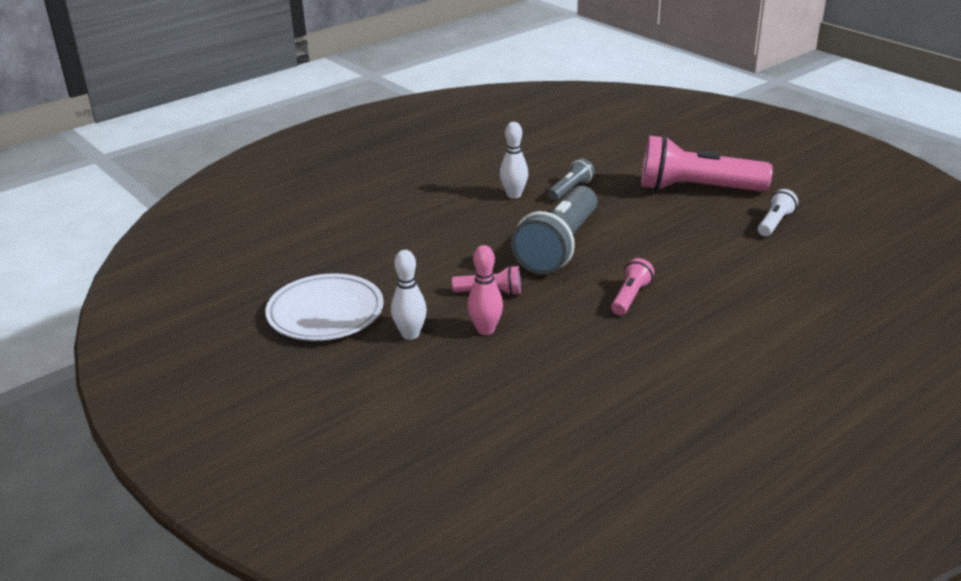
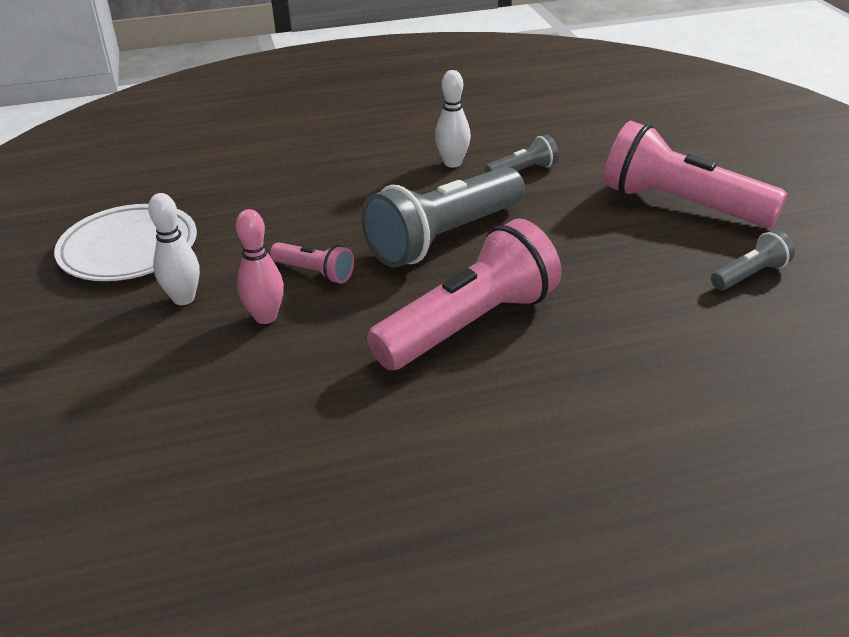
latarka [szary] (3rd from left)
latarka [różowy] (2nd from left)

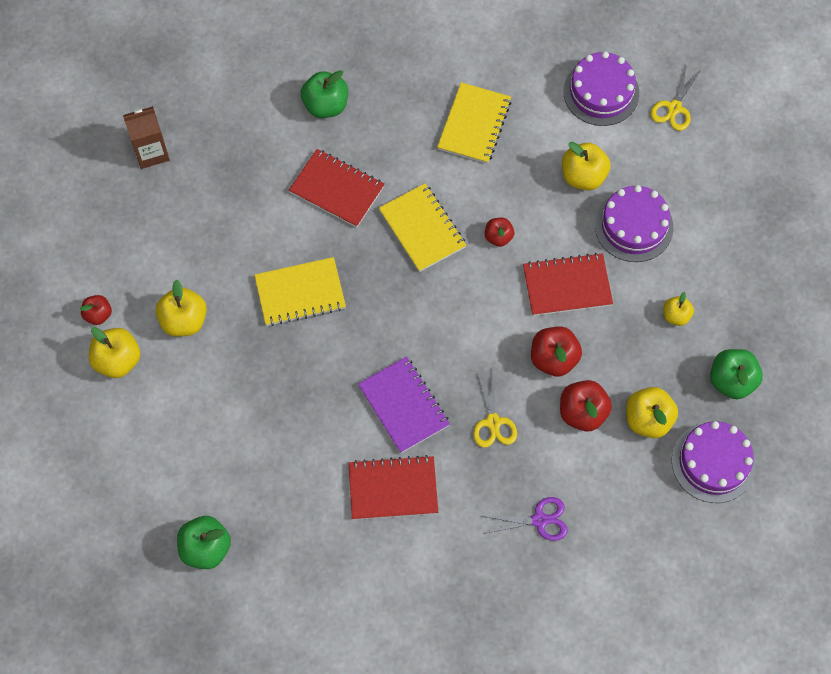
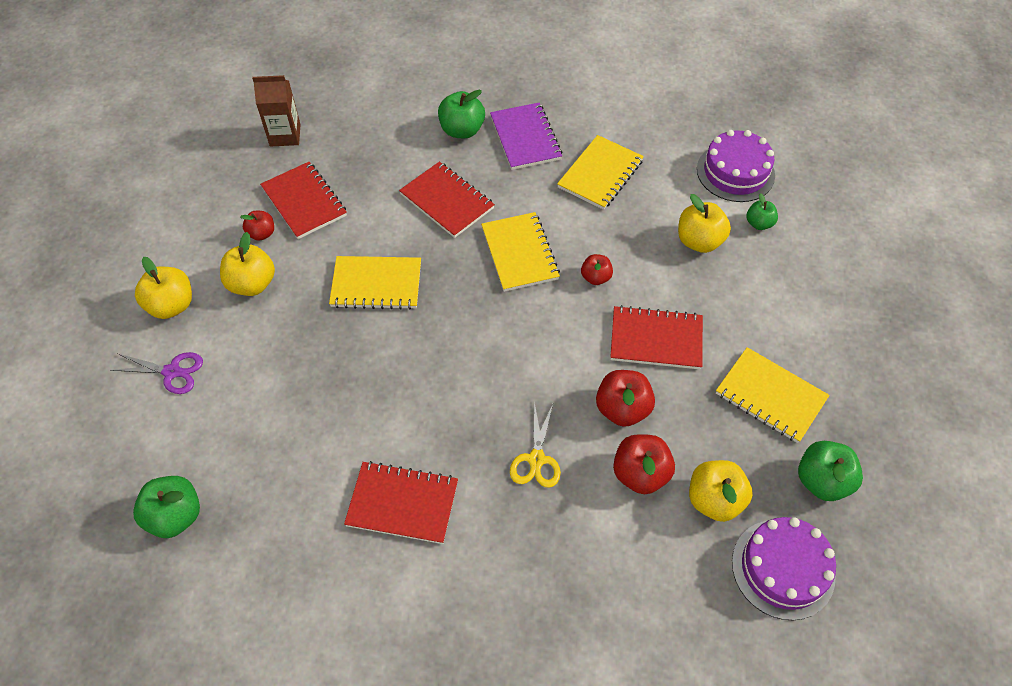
tort [fioletowy] (2nd from left in the first image)
nożyczki [żółty] (2nd from left in the first image)
zeszyt [czerwony] (1st from left)
jabłko [zielony] (3rd from left)
jabłko [czerwony] (1st from left)
zeszyt [fioletowy]
nożyczki [fioletowy]
zeszyt [żółty] (4th from left)

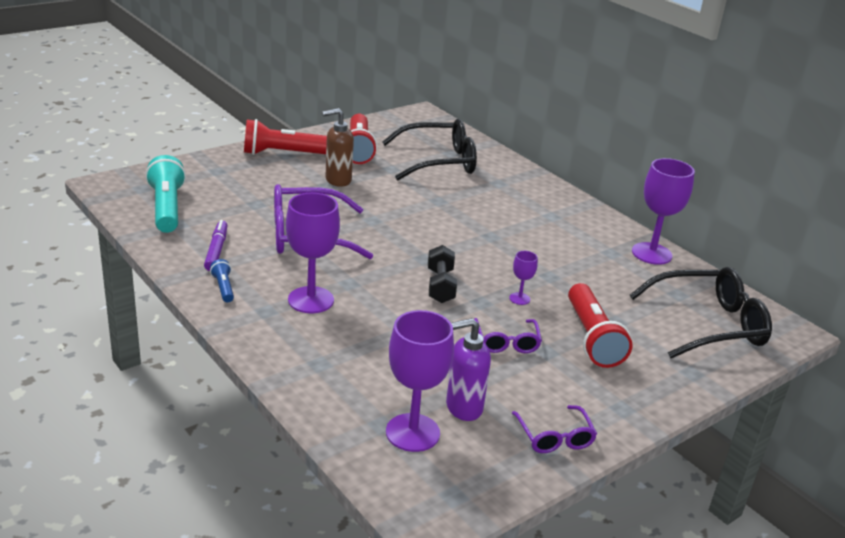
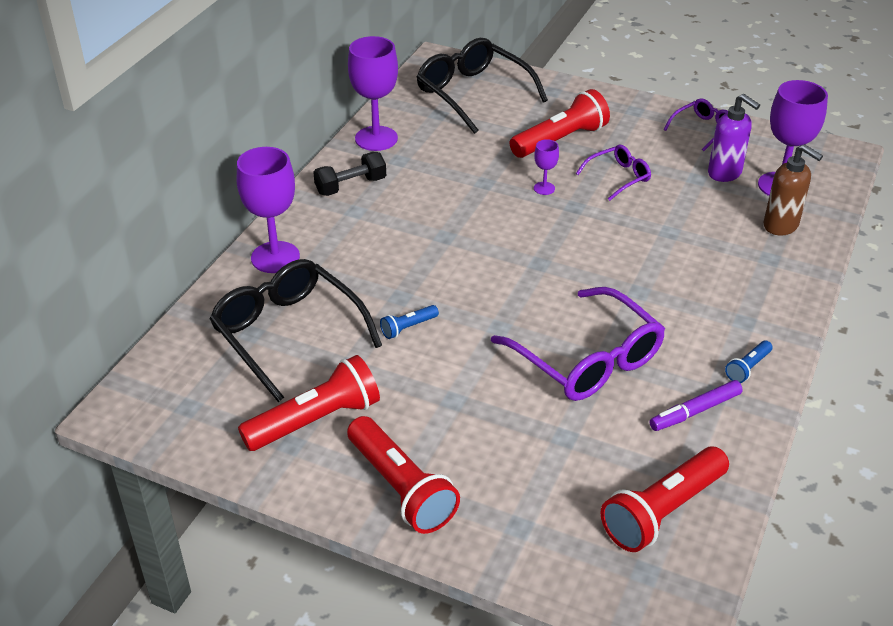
latarka [niebieski] (1st from left)
kielich [fioletowy] (1st from left)
dozownik mydła [brązowy]
hantel [czarny]
latarka [czerwony] (4th from left)

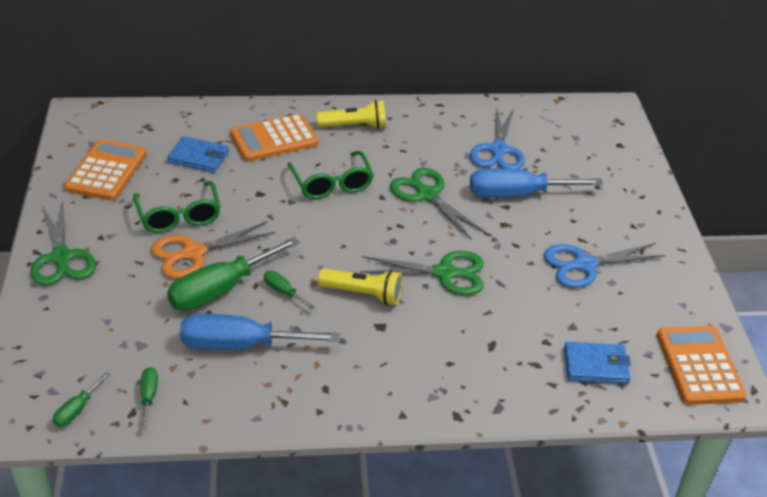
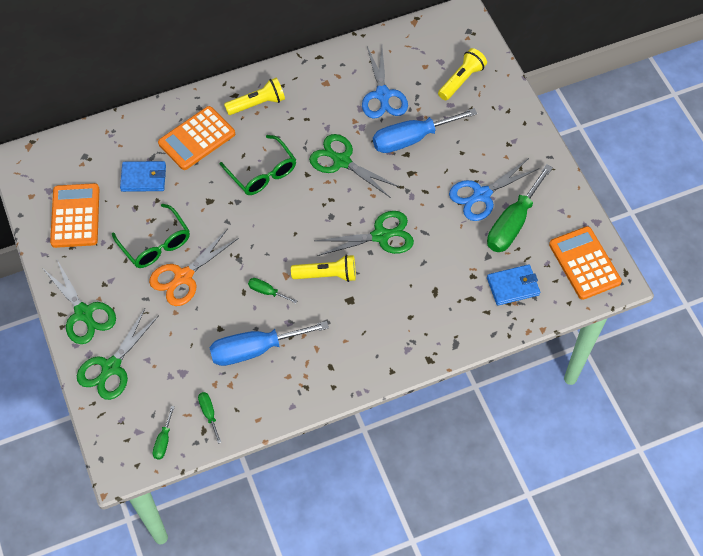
nożyczki [zielony] (2nd from left)
latarka [żółty] (3rd from left)
śrubokręt [zielony] (4th from left)

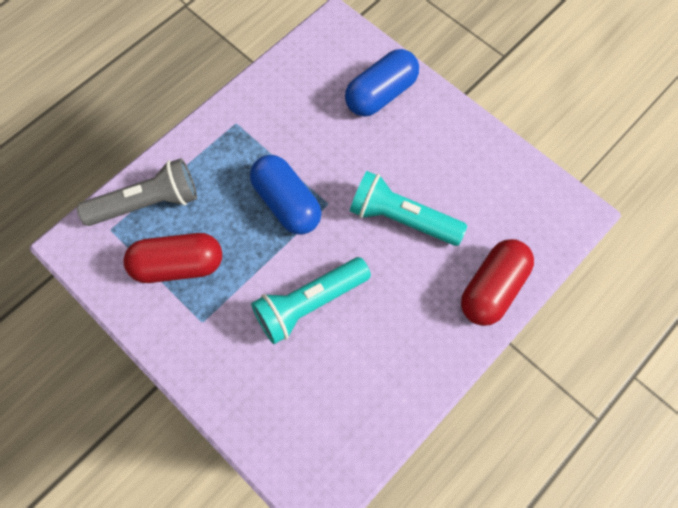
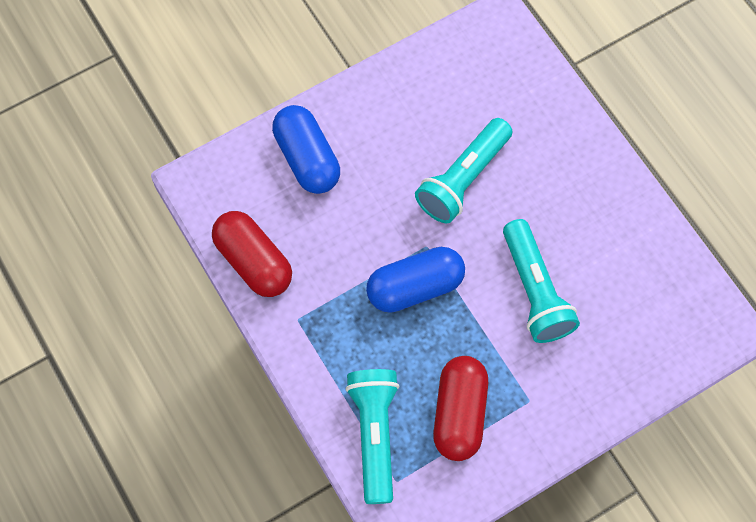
kapsułka [czerwony] (1st from left)
latarka [turkusowy] (1st from left)

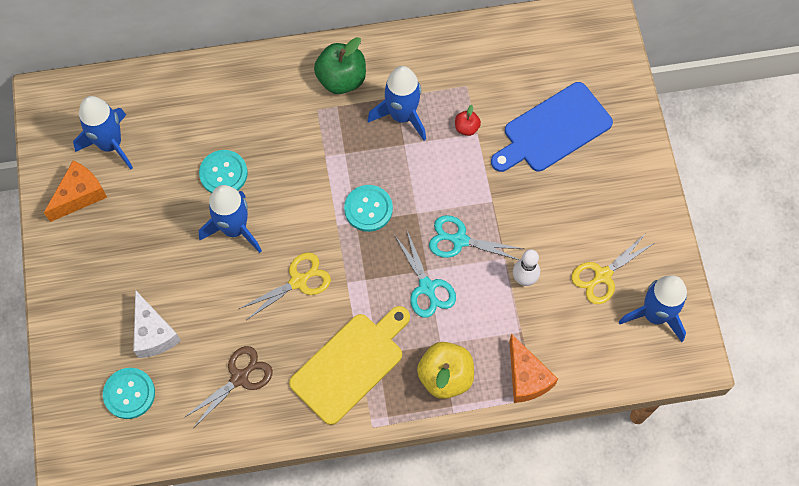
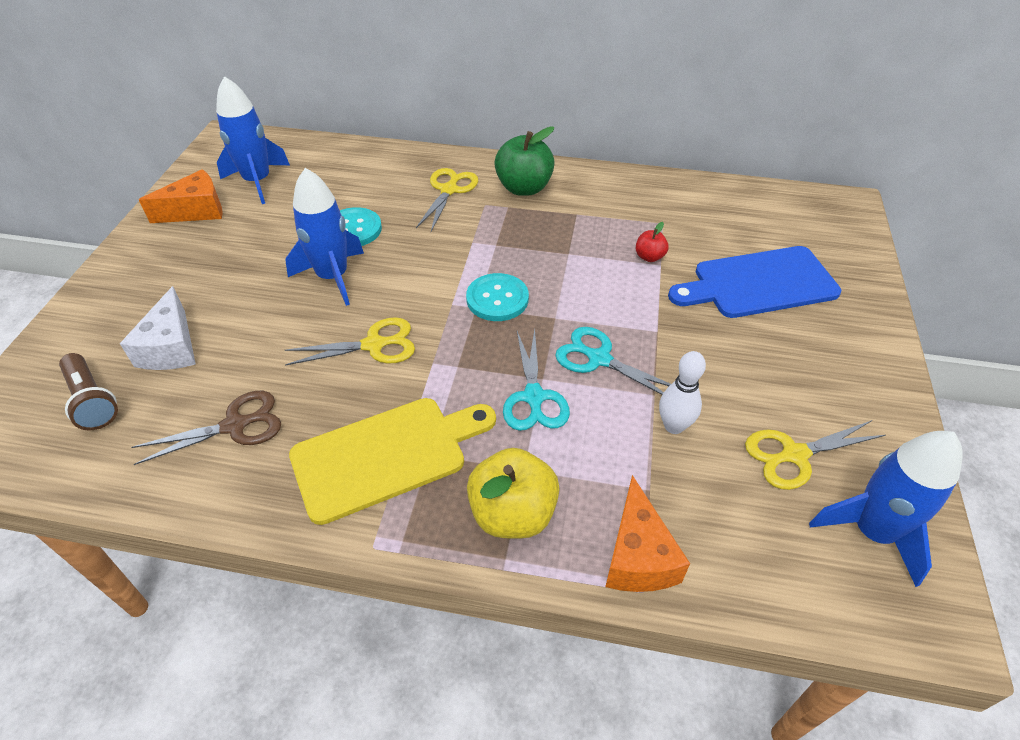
rakieta [niebieski] (3rd from left in the first image)
nożyczki [żółty] (2nd from left)
latarka [brązowy]

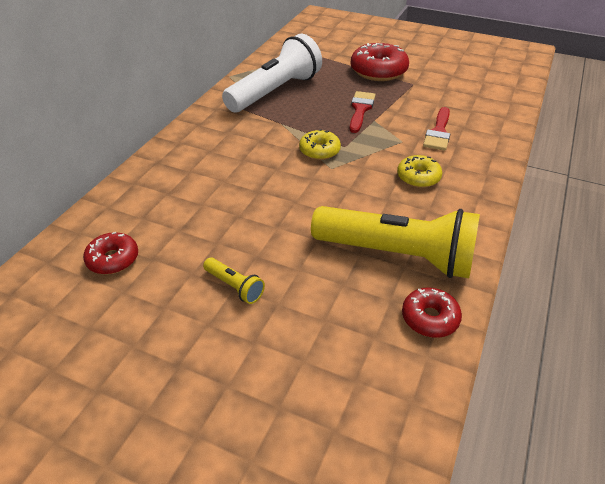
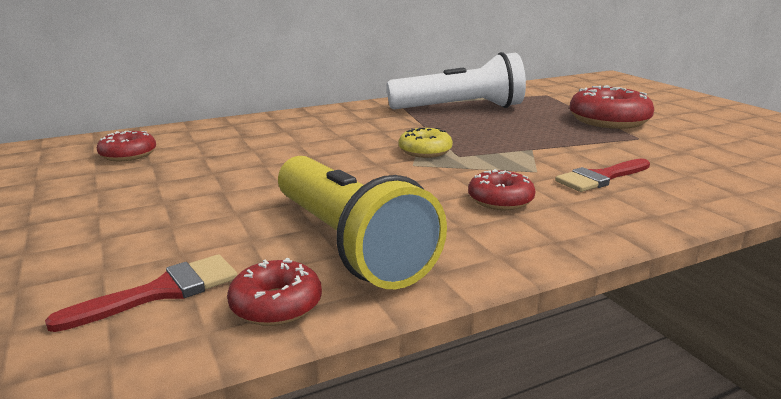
latarka [żółty] (1st from left in the first image)
pędzel [czerwony] (1st from left)
donut [czerwony] (3rd from left)

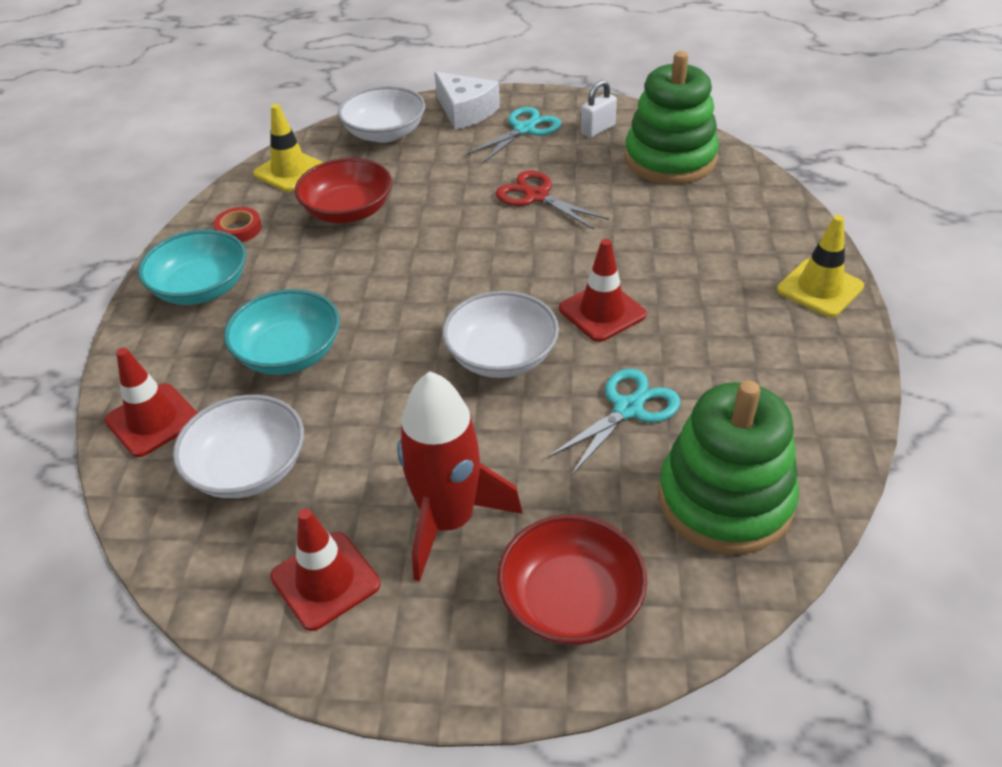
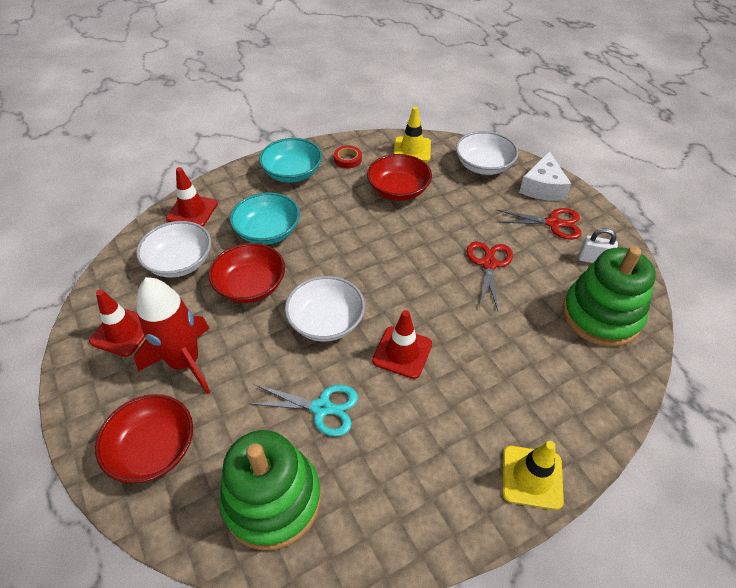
miska [czerwony] (2nd from left)
nożyczki [czerwony] (2nd from left)

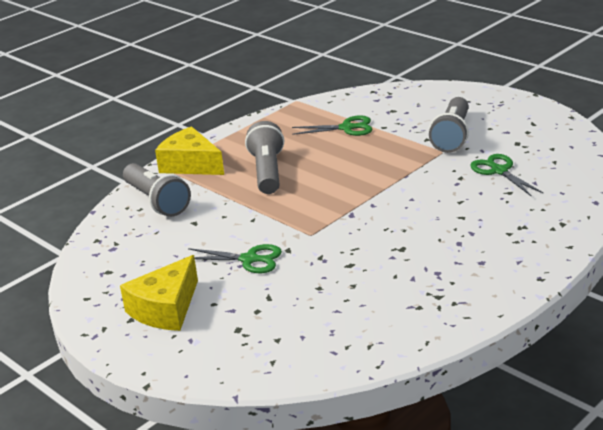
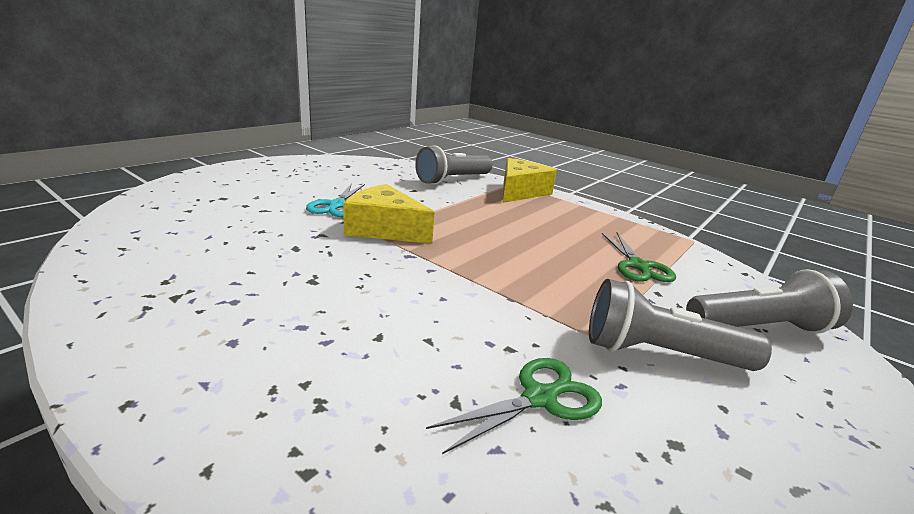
ser [żółty] (1st from left)
latarka [szary] (3rd from left)
nożyczki [turkusowy]

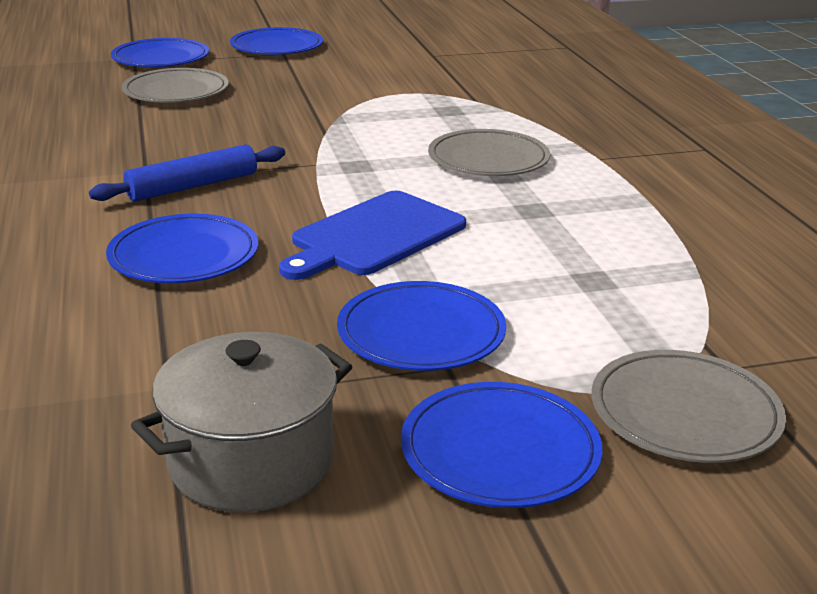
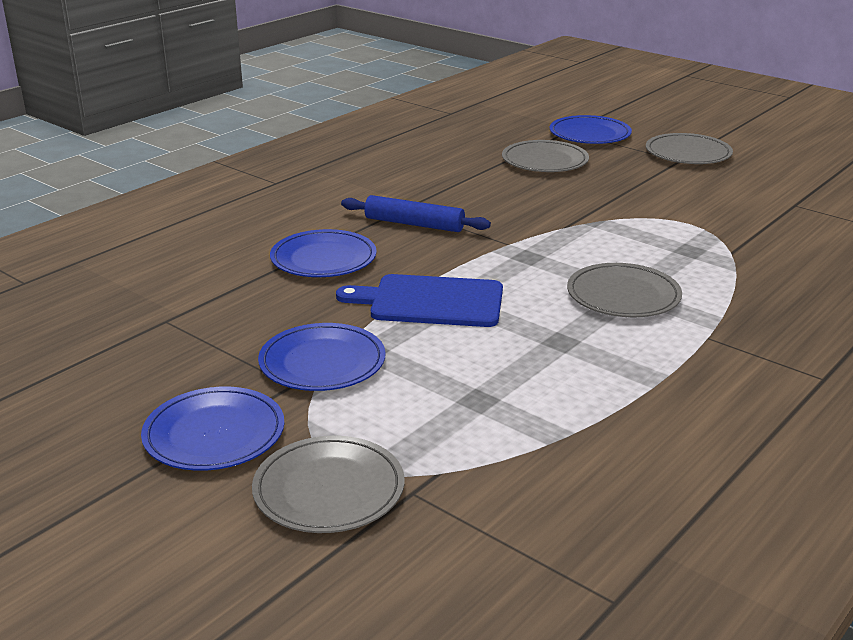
garnek [szary]
talerz [szary] (4th from left)

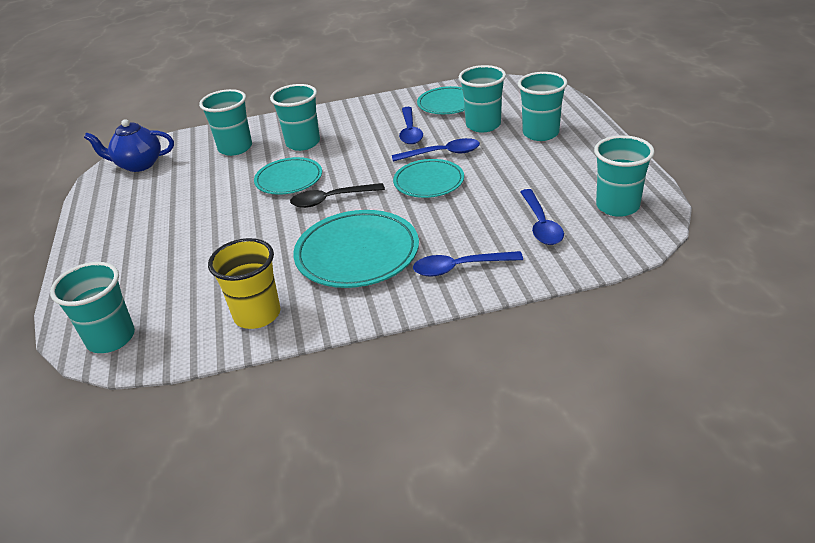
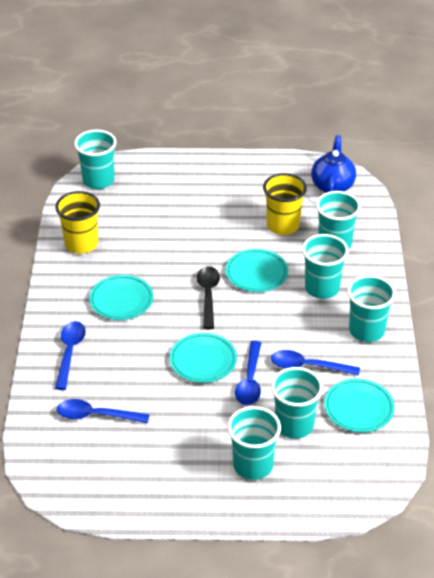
szklanka [żółty] (2nd from left)
szklanka [turkusowy] (6th from left)
talerz [turkusowy] (1st from left)

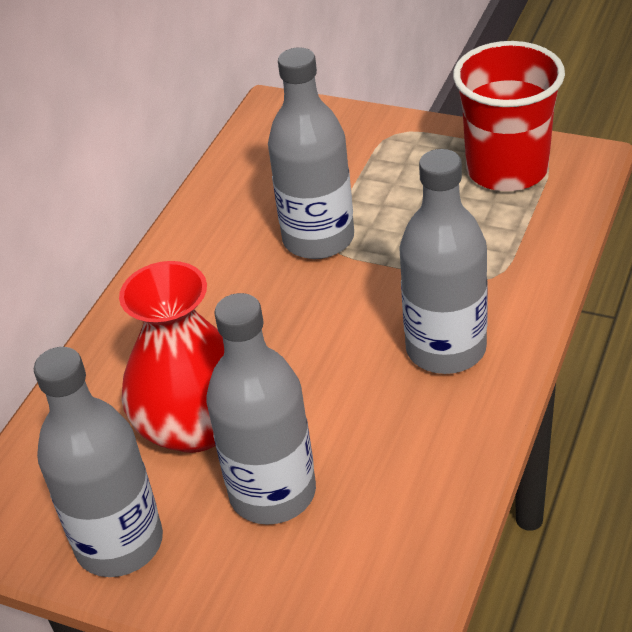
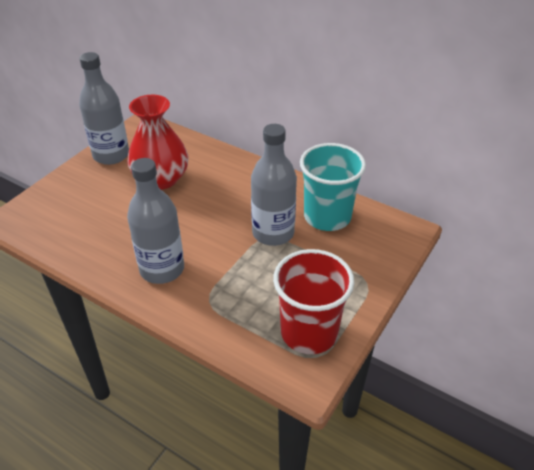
butelka [szary] (2nd from left in the first image)
szklanka [turkusowy]

